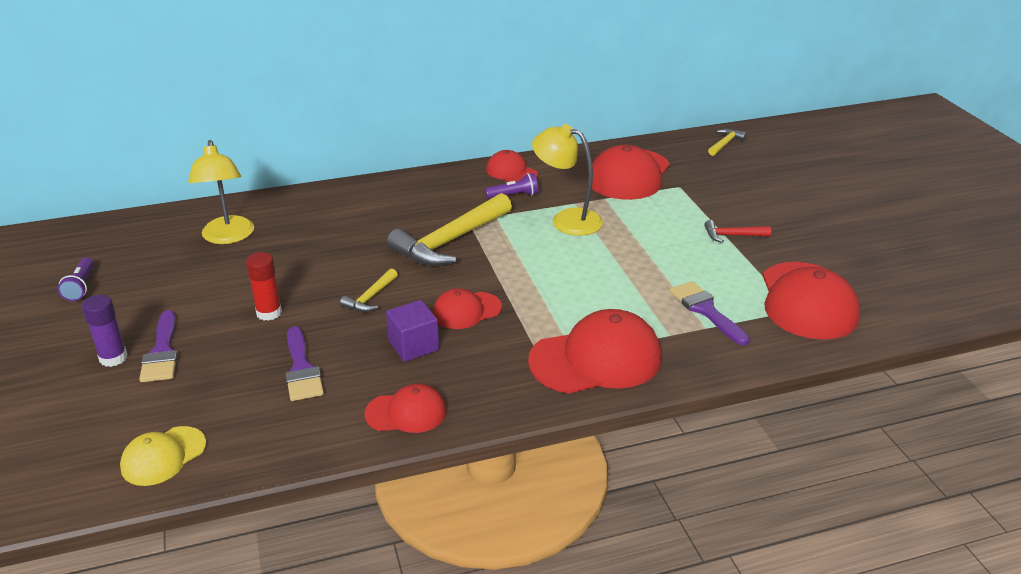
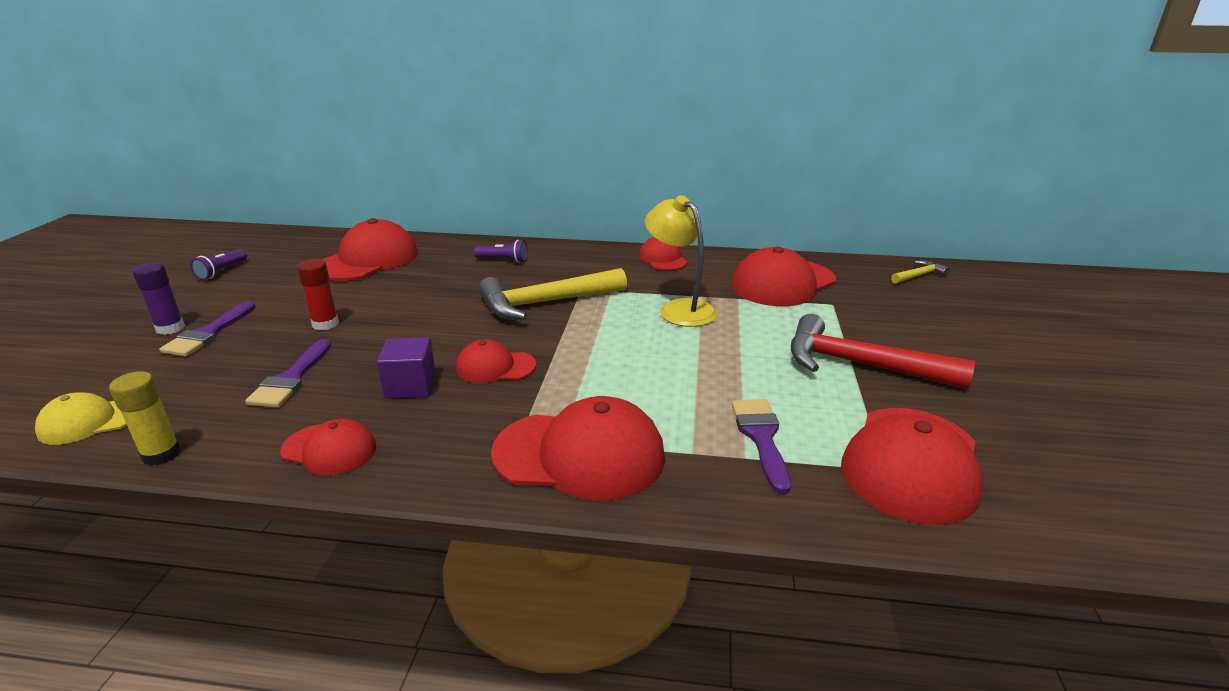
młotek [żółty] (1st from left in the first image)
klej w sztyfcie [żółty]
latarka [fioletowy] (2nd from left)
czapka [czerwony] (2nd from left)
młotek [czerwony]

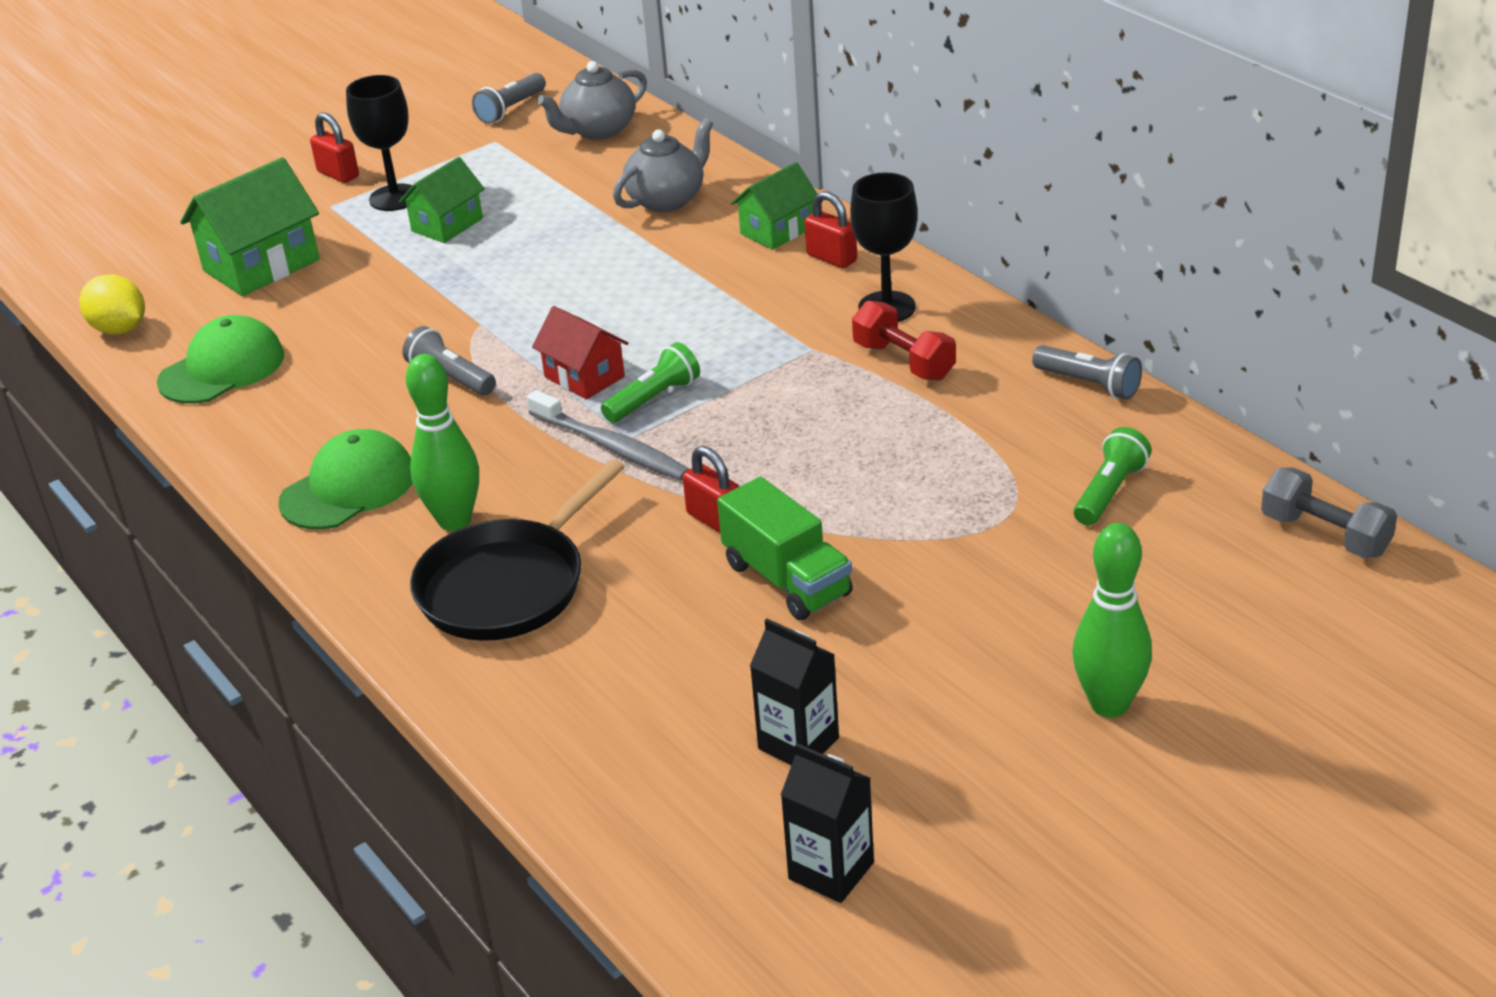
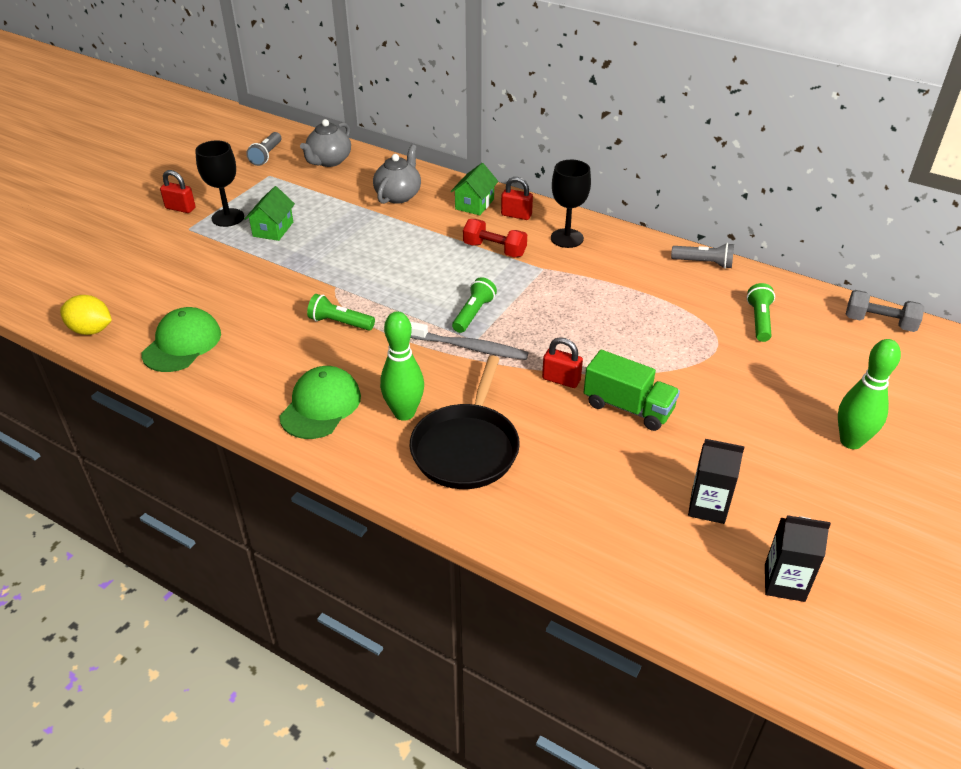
domek [zielony] (1st from left in the first image)
domek [czerwony]
hantel [czerwony]
latarka [zielony] (1st from left)

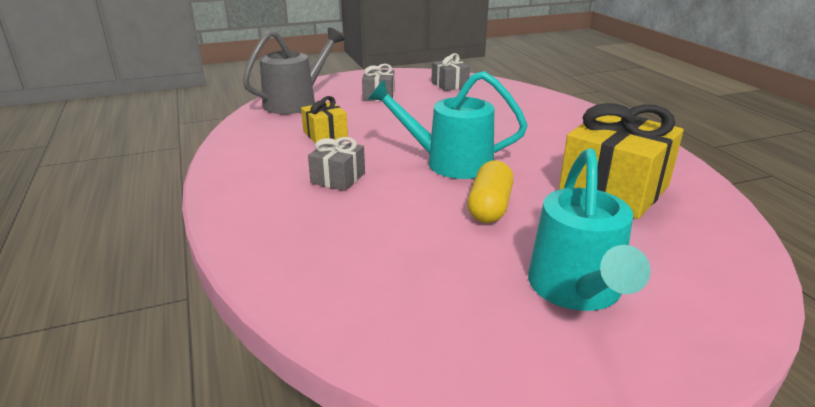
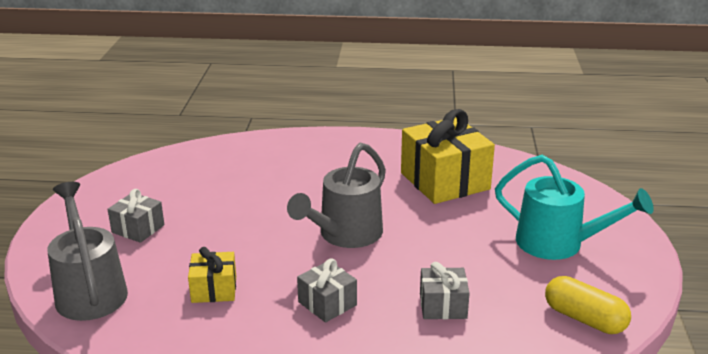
prezent [szary] (3rd from left)
kapsułka [żółty]
konewka [szary] (2nd from left)

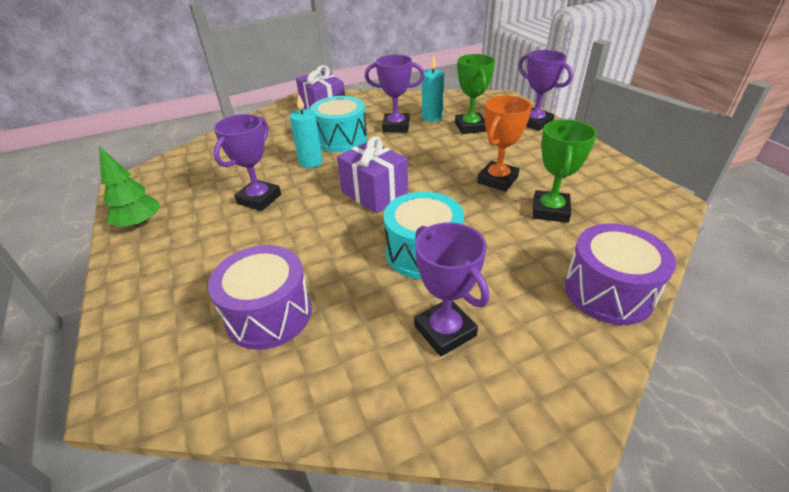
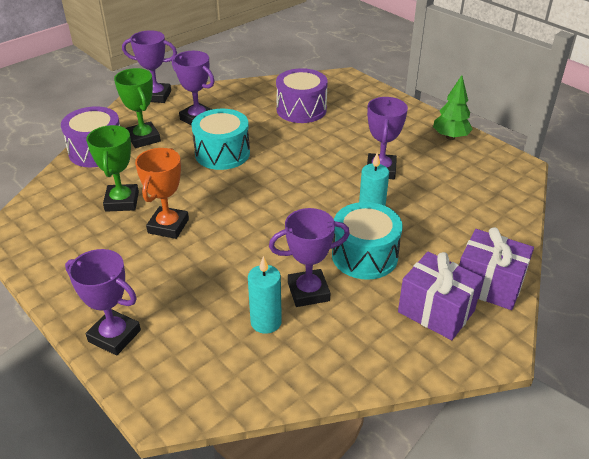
puchar [fioletowy] (2nd from left)
prezent [fioletowy] (2nd from left)
puchar [zielony] (2nd from left)

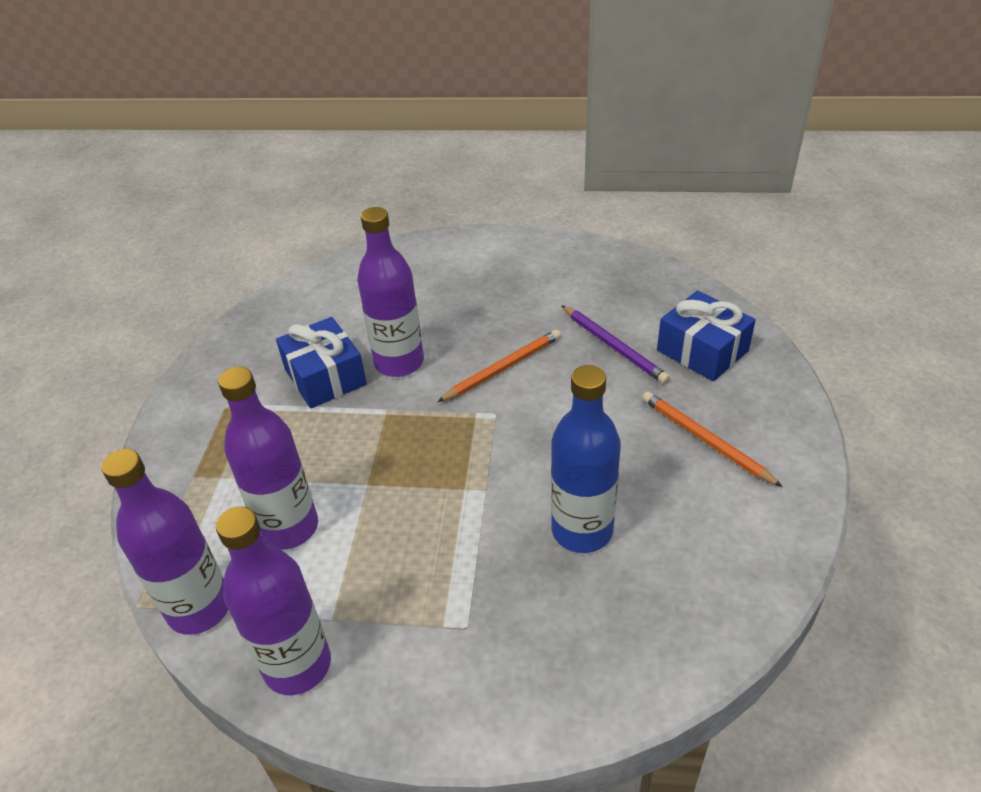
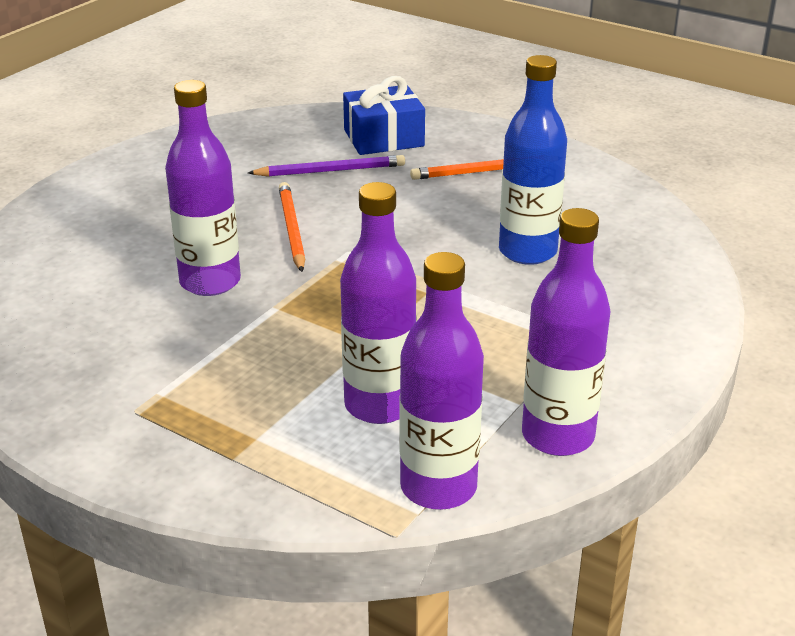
prezent [niebieski] (1st from left in the first image)

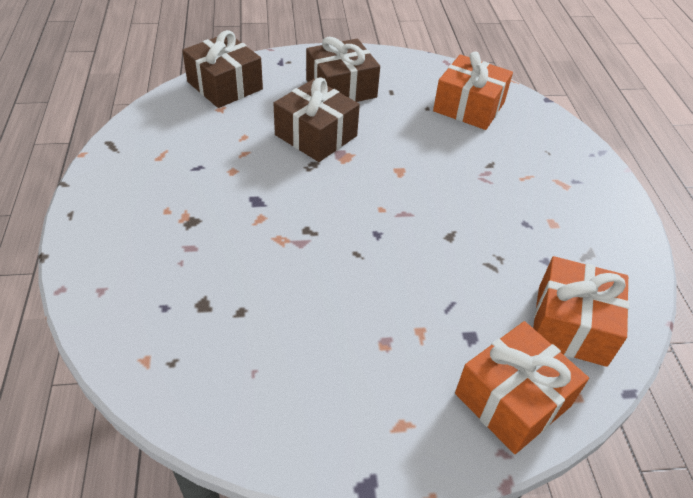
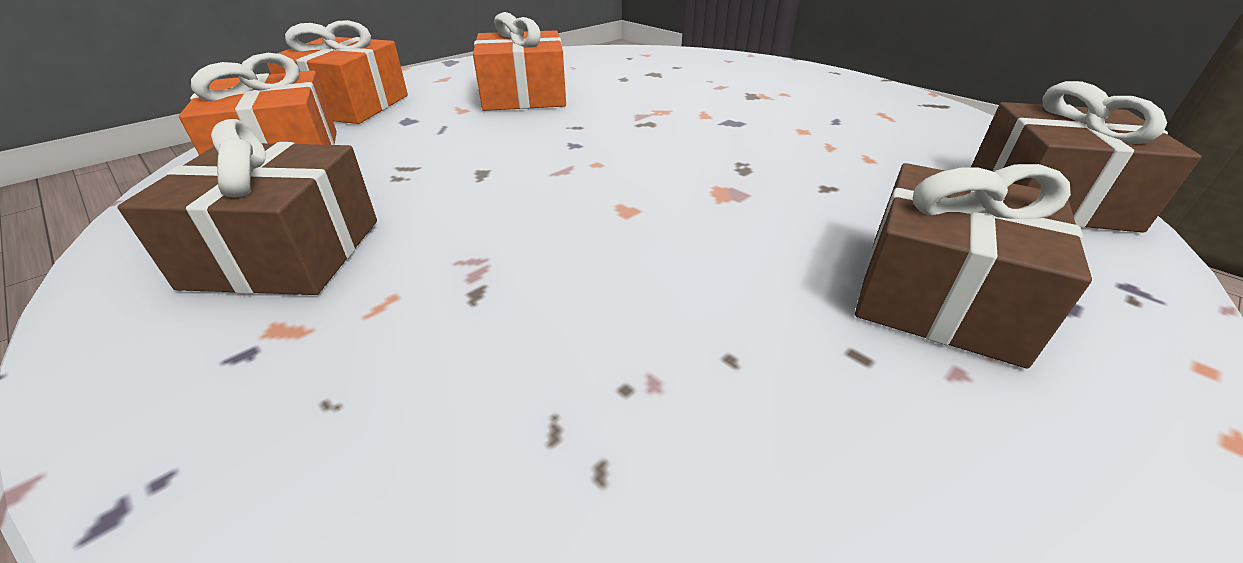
prezent [brązowy] (1st from left)
prezent [pomarańczowy] (3rd from left)

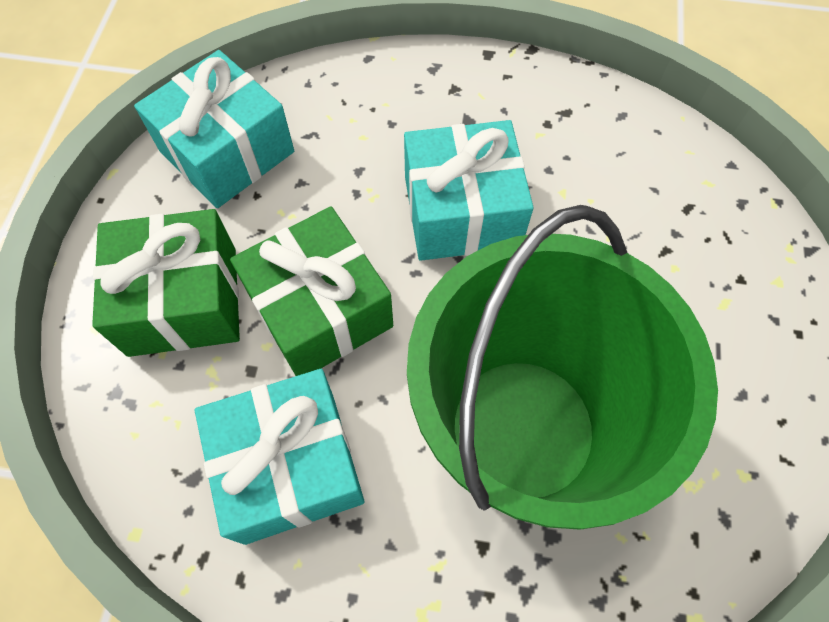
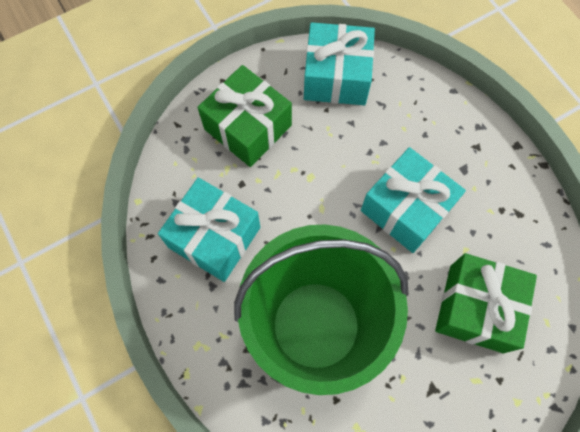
prezent [zielony] (2nd from left)

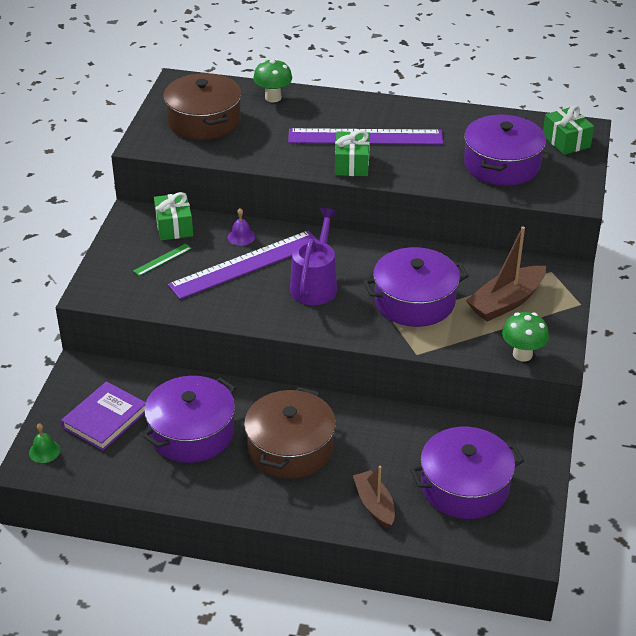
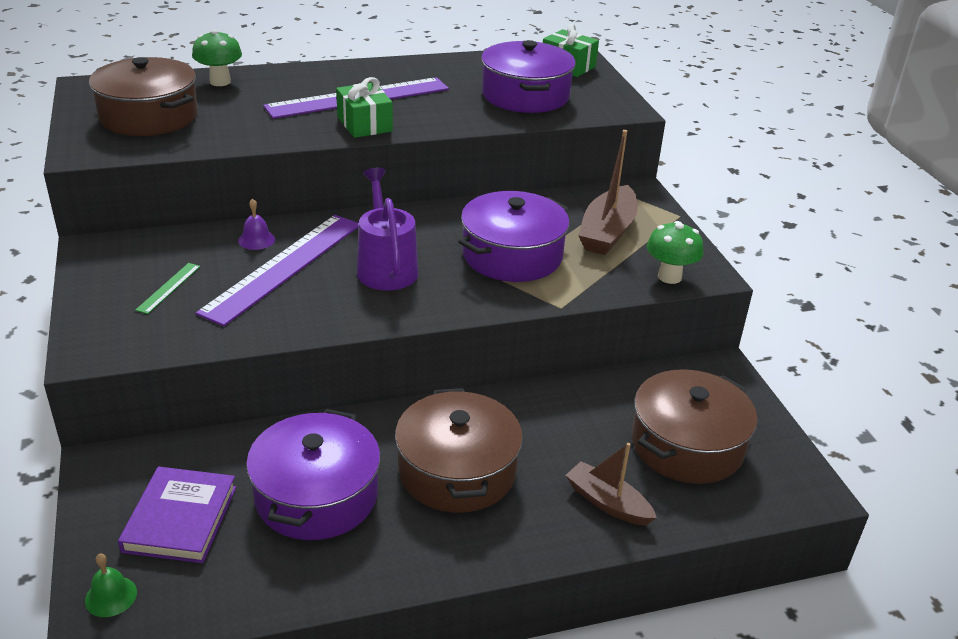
prezent [zielony] (1st from left in the first image)
garnek [brązowy] (3rd from left)

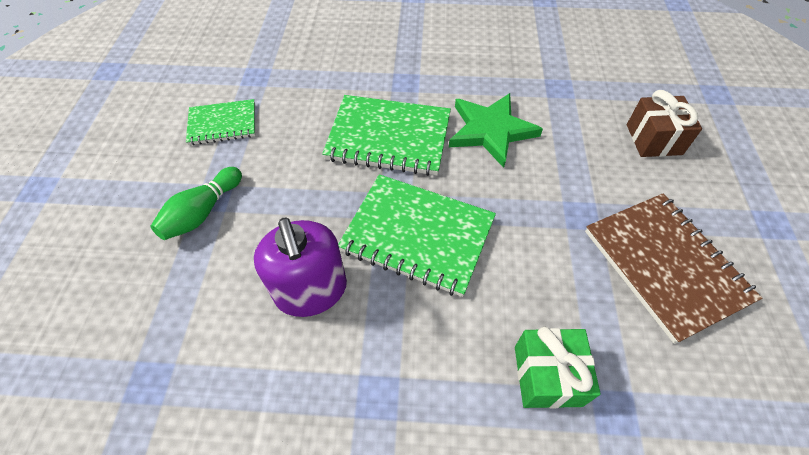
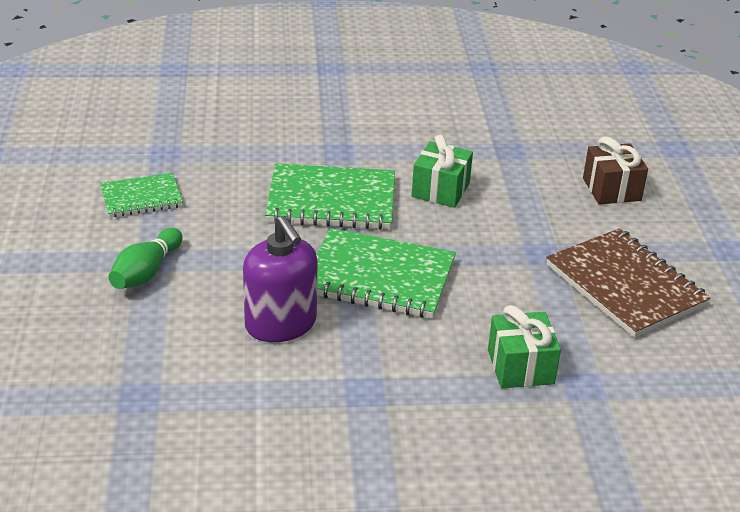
prezent [zielony] (1st from left)

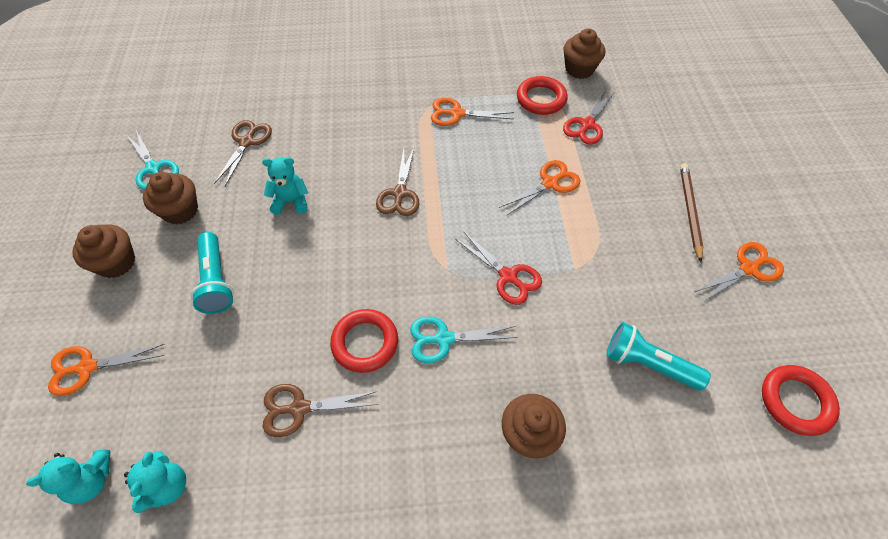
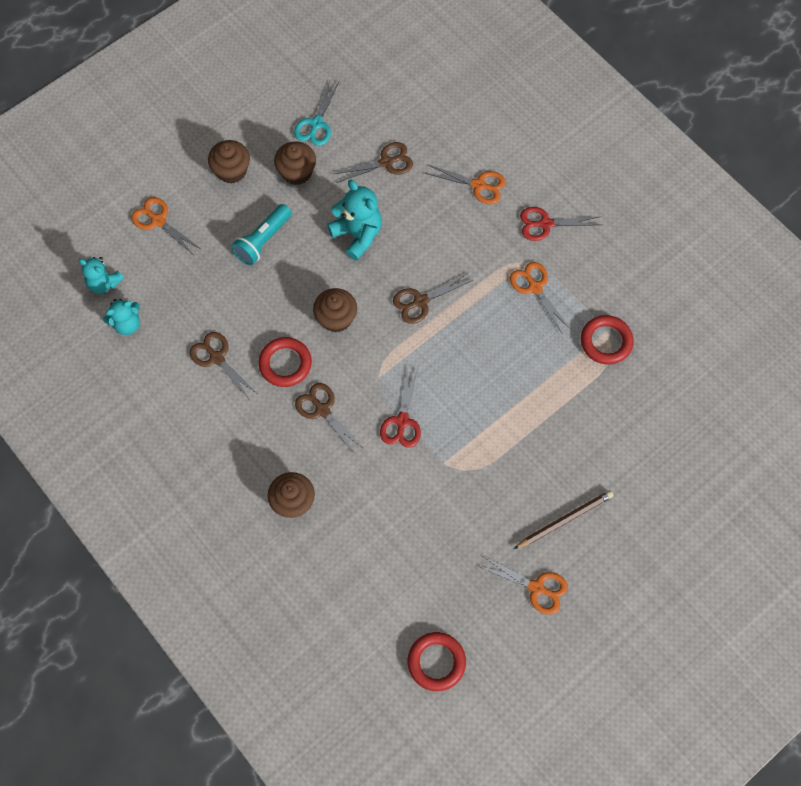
latarka [turkusowy] (2nd from left in the first image)
nożyczki [pomarańczowy] (2nd from left)
muffinka [brązowy] (4th from left)
nożyczki [czerwony] (2nd from left)
nożyczki [brązowy] (2nd from left)
miś [turkusowy] (3rd from left)

